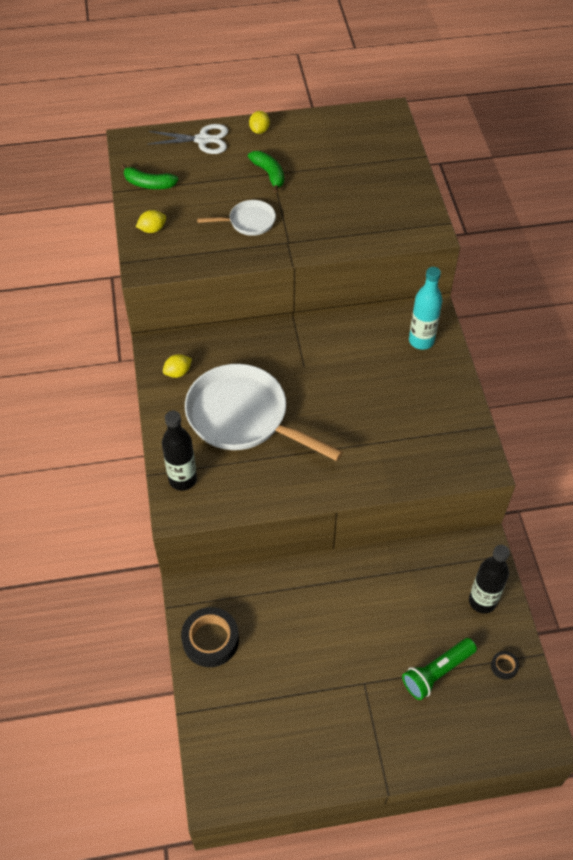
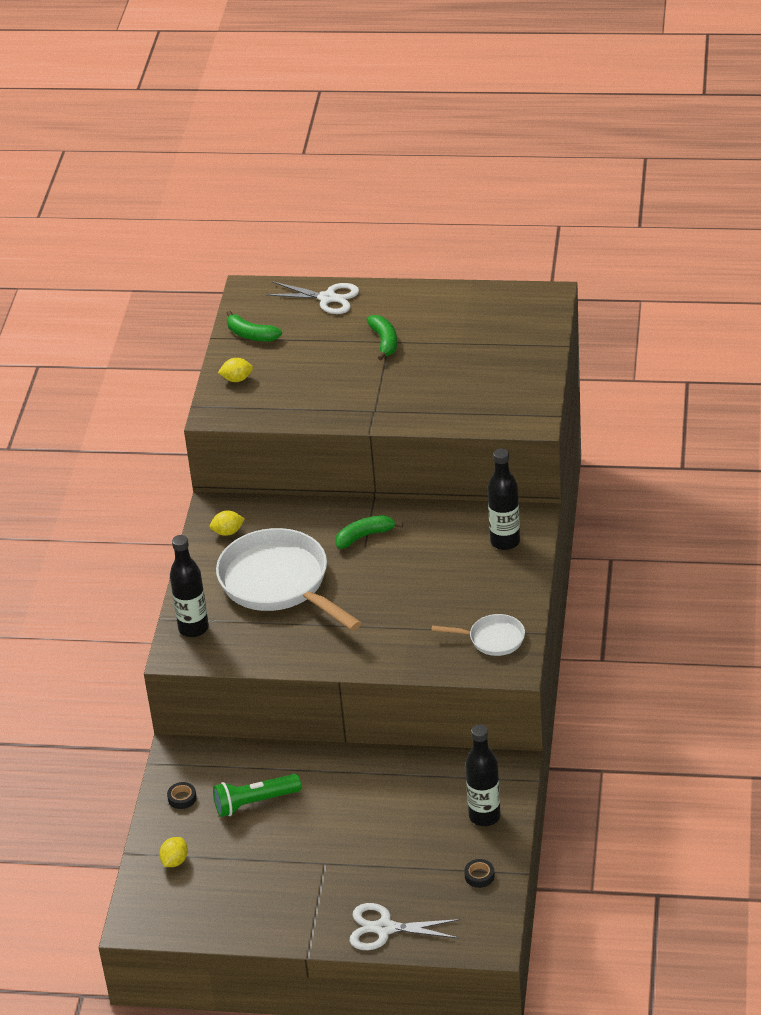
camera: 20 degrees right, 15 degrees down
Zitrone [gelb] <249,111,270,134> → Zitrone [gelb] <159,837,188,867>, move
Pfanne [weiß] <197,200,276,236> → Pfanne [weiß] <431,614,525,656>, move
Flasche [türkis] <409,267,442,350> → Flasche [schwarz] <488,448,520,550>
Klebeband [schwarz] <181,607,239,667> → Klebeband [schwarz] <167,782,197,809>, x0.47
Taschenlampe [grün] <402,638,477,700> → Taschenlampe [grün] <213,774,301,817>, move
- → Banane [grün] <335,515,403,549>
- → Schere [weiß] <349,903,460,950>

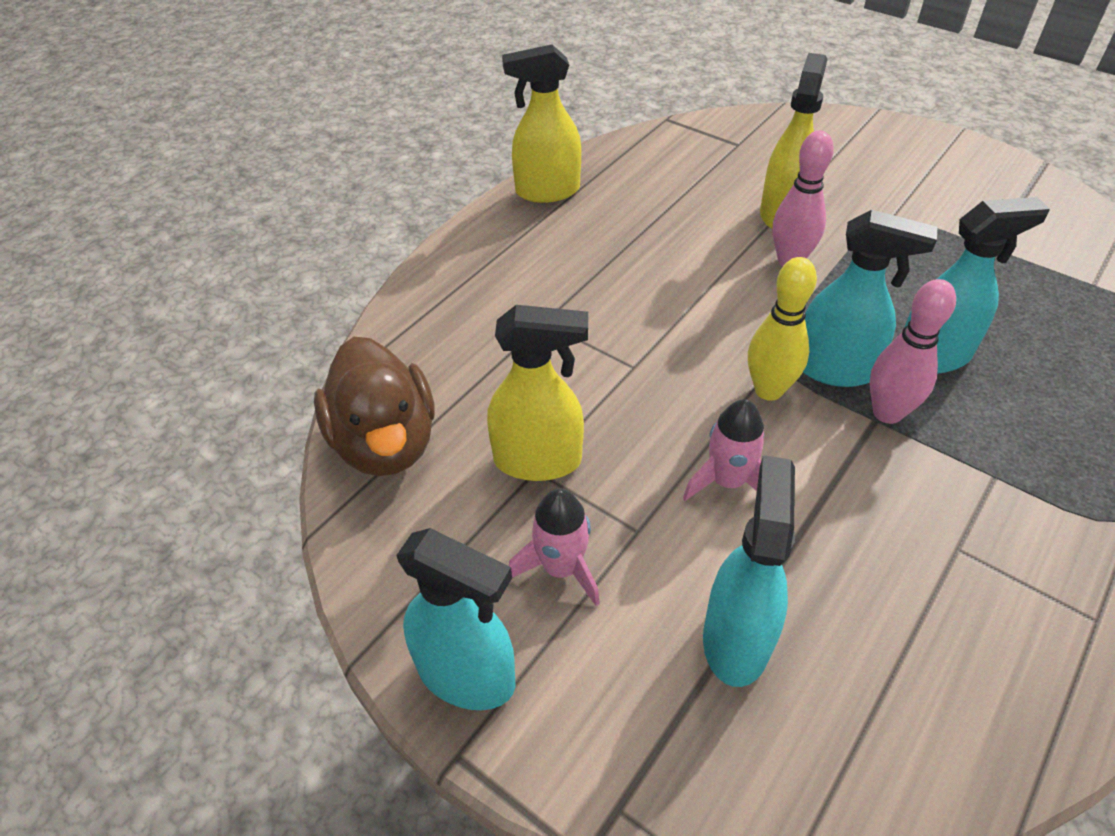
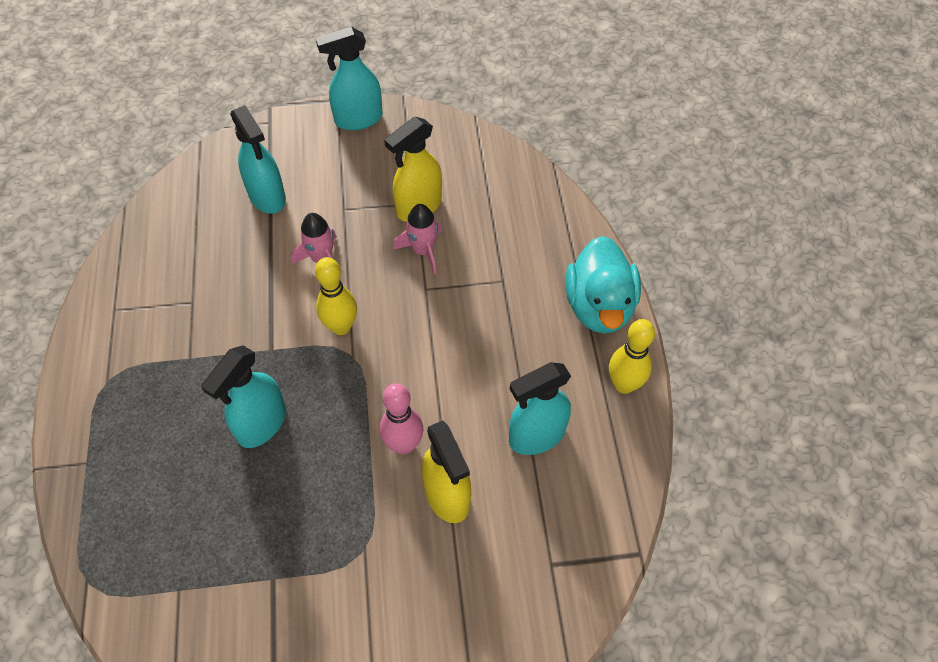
camera: 135 degrees right, 10 degrees up
Sprühflasche [gelb] <502,44,581,203> → Bowlingkegel [gelb] <609,319,655,394>
Sprühflasche [türkis] <803,210,937,387> → Sprühflasche [türkis] <509,362,571,455>, move
Bowlingkegel [rosa] <870,279,956,424> → -
Ente [braun] <314,337,435,476> → -
Rakete [rosa] <509,489,600,606> → Rakete [rosa] <393,204,442,274>, move
- → Ente [türkis] <566,236,641,334>

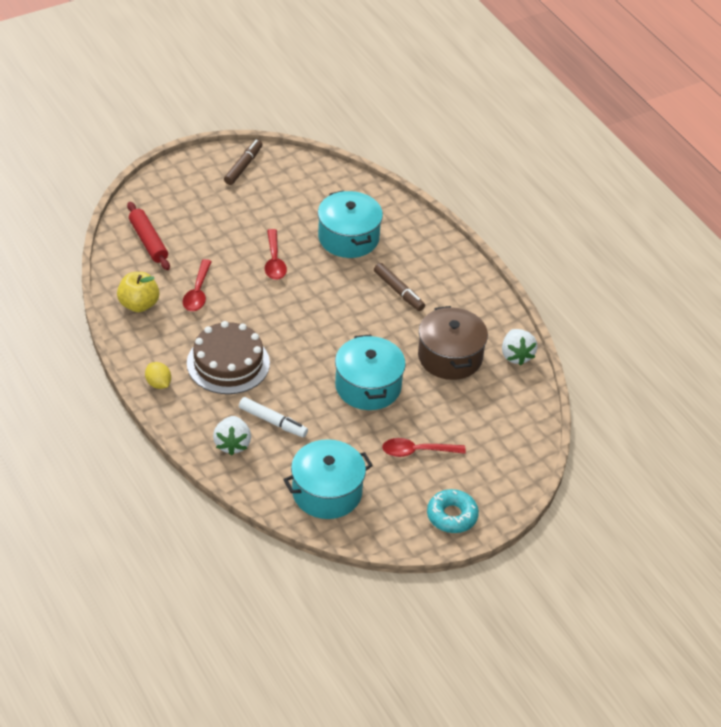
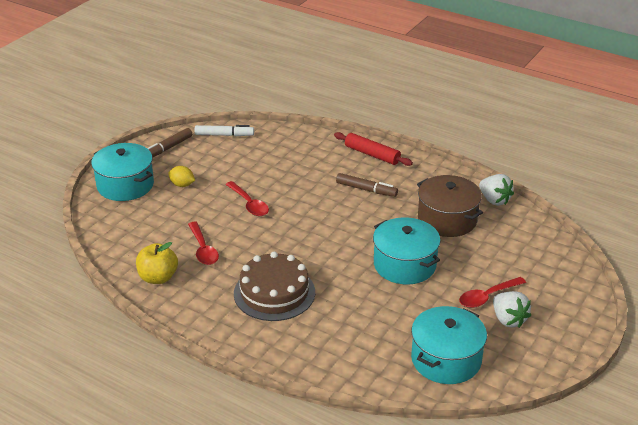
camera: 25 degrees left, 10 degrees down
Filzstift [braun] <224,140,262,185> → Filzstift [braun] <147,128,192,157>, 135 degrees counterclockwise
Kochtopf [türkis] <318,190,383,258> → Kochtopf [türkis] <91,143,154,201>, move
Nudelholz [rot] <127,202,170,270> → Nudelholz [rot] <334,132,413,166>, move
Zitrone [gelb] <145,362,171,389> → Zitrone [gelb] <168,166,195,187>, move
Filzstift [weiß] <239,397,308,437> → Filzstift [weiß] <194,125,254,136>, move
Erdbeere [weiß] <213,416,251,456> → Erdbeere [weiß] <493,291,531,328>, move
Donut [türkis] <427,489,479,533> → -

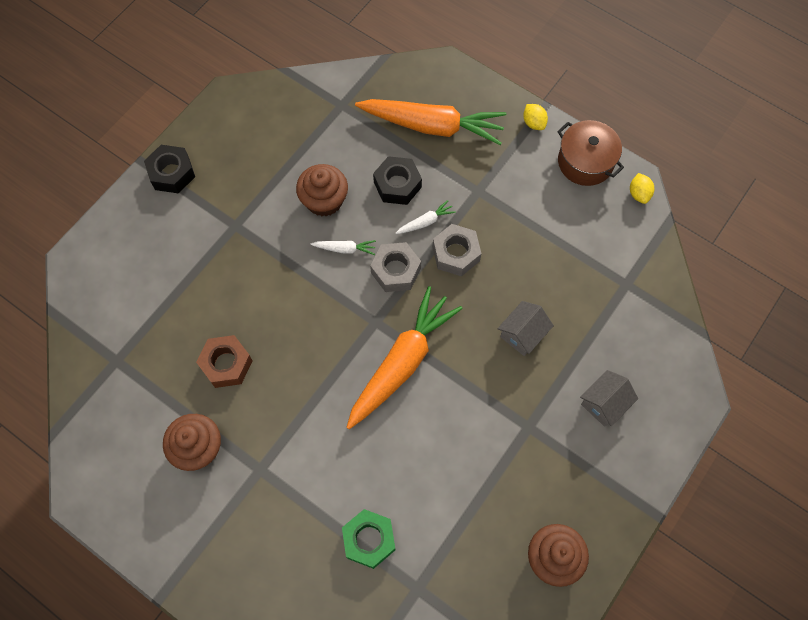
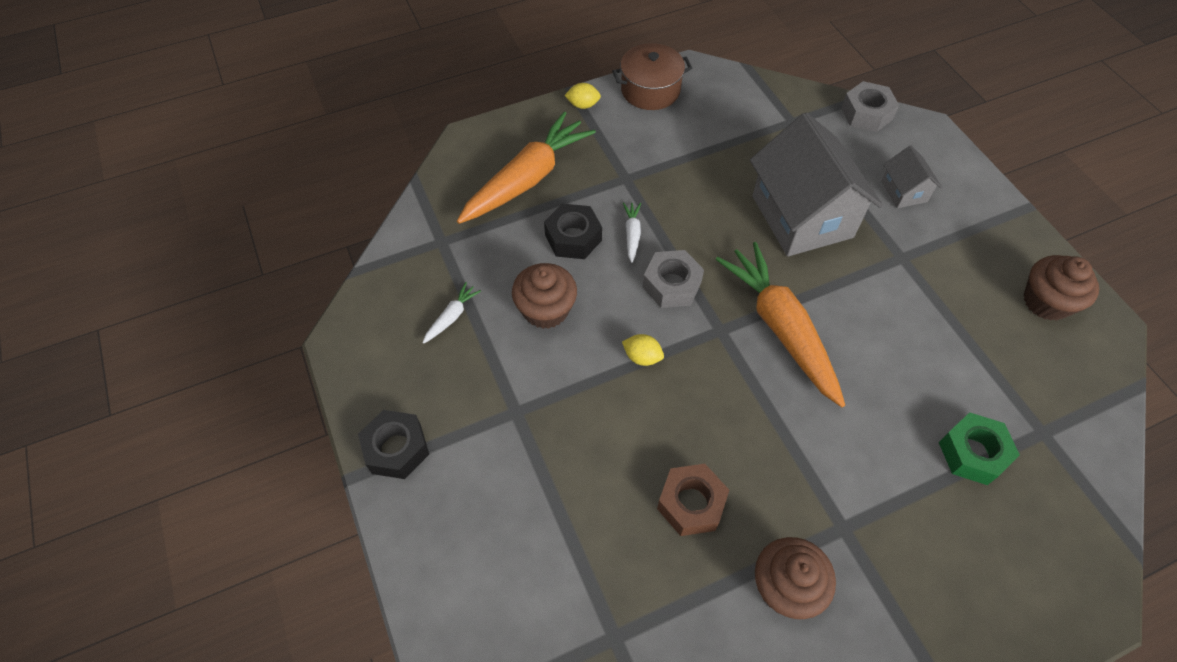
camera: 60 degrees left, 10 degrees down
Zitrone [gelb] <630,173,654,204> → Zitrone [gelb] <622,334,664,366>, move
Sechskantmutter [grau] <433,224,481,276> → Sechskantmutter [grau] <841,81,899,132>, move
Karotte [weiß] <310,240,376,255> → Karotte [weiß] <422,282,481,344>, move
Haus [grau] <498,301,554,356> → Haus [grau] <750,113,883,256>, x2.16

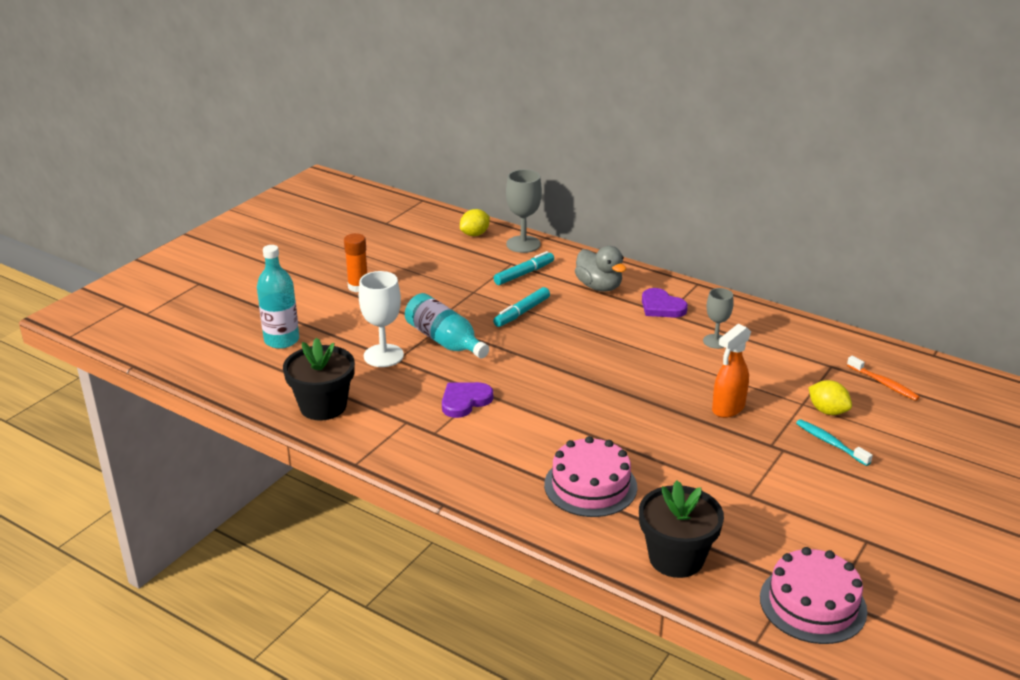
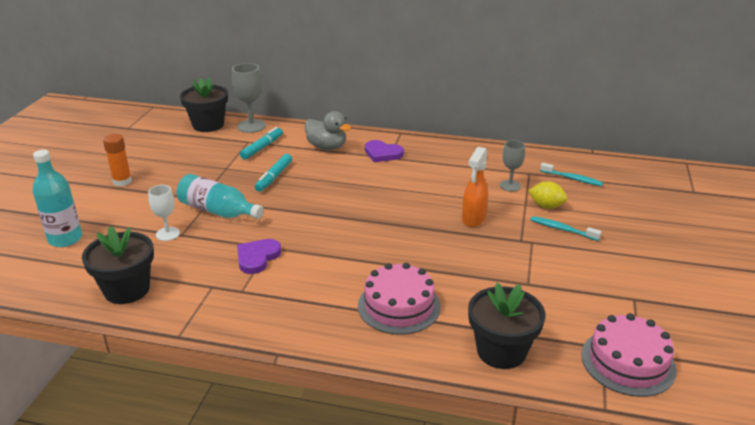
camera: 20 degrees left, 0 degrees up
Zitrone [gelb] <460,209,490,236> → Blumentopf [schwarz] <180,77,228,132>
Kelch [weiß] <359,271,404,367> → Kelch [weiß] <148,185,180,241>, x0.65
Kelch [grau] <703,288,733,349> → Kelch [grau] <500,140,525,191>, move
Zahnbürste [orange] <847,356,920,401> → Zahnbürste [türkis] <540,163,603,186>

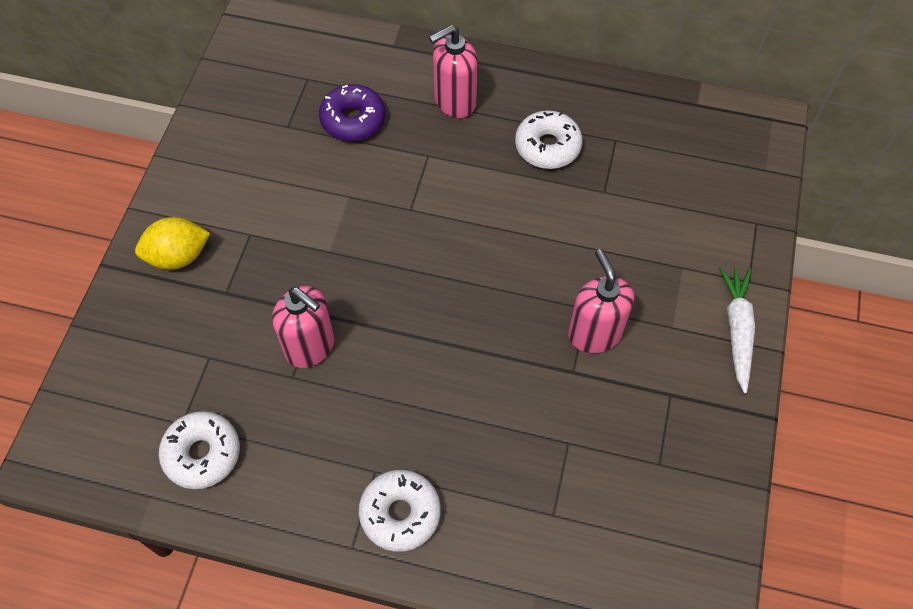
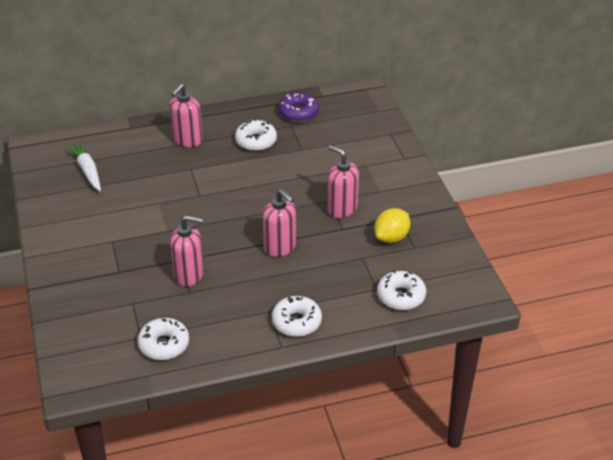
camera: 30 degrees left, 20 degrees down
Donut [lila] <319,84,385,141> → Donut [lila] <278,93,319,122>, move
Zitrone [gelb] <135,217,210,270> → Zitrone [gelb] <374,208,410,243>, move
Karotte [weiß] <719,267,755,394> → Karotte [weiß] <66,142,101,191>, move
- → Seifenspender [rosa] <263,189,296,257>
- → Donut [weiß] <377,270,426,310>

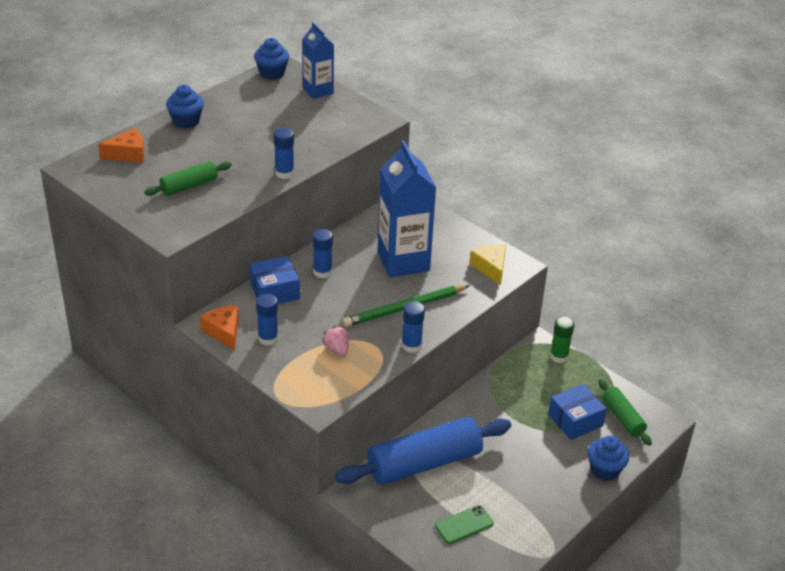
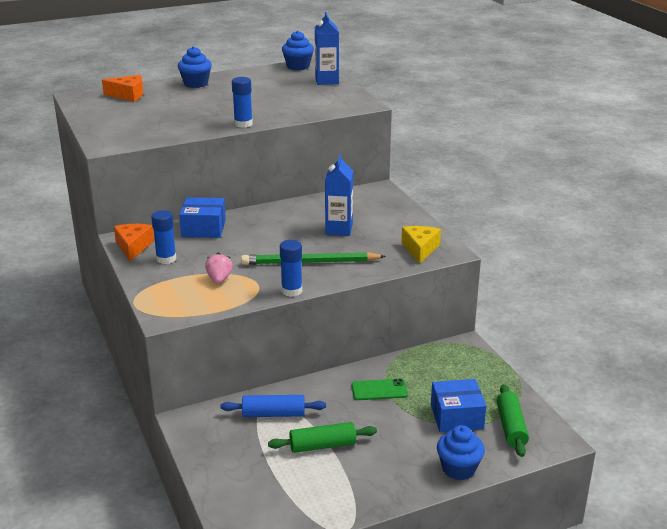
camera: 25 degrees right, 10 degrees down
Getränkekarton [blau] <378,140,436,277> → Getränkekarton [blau] <325,154,353,236>, x0.58
Nudelholz [grün] <144,161,232,196> → Nudelholz [grün] <268,422,377,453>, move
Klebestift [blau] <313,229,333,278> → -
Klebestift [grün] <550,316,574,363> → -
Nudelholz [blau] <335,417,511,485> → Nudelholz [blau] <221,395,326,417>, x0.52
Handy [grün] <435,505,494,544> → Handy [grün] <352,379,408,400>, move

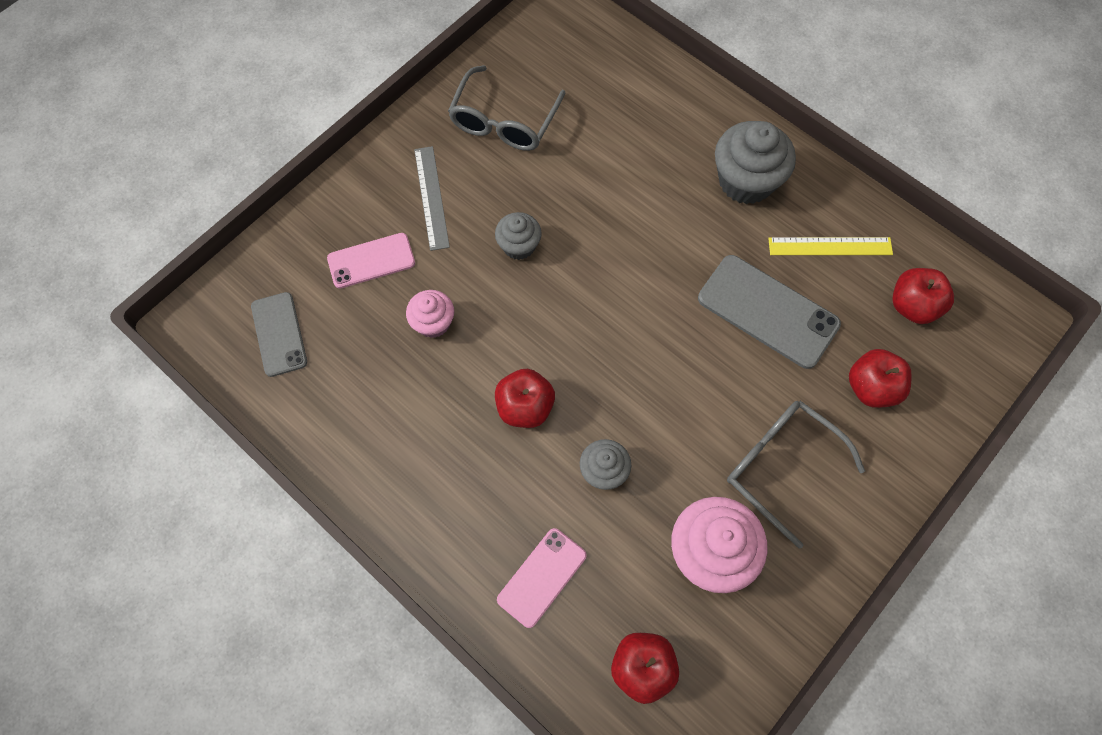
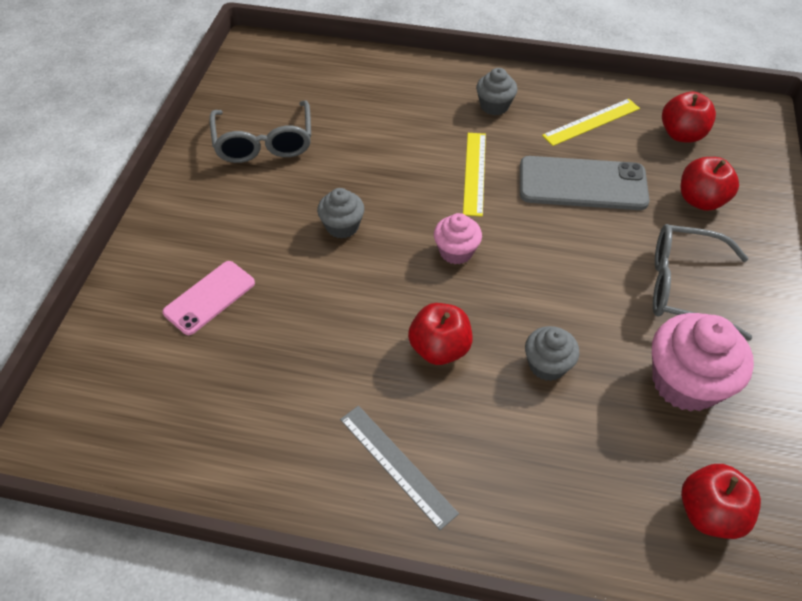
camera: 30 degrees left, 15 degrees down
Muffin [grau] <715,121,796,204> → Muffin [grau] <476,68,517,115>, x0.57
Lineal [grau] <414,146,450,251> → Lineal [grau] <340,406,459,530>, move
Muffin [rosa] <406,290,454,338> → Muffin [rosa] <434,213,482,264>, move
Handy [grau] <251,292,307,377> → -
Handy [rosa] <497,528,587,628> → -
- → Lineal [gelb] <463,133,486,217>

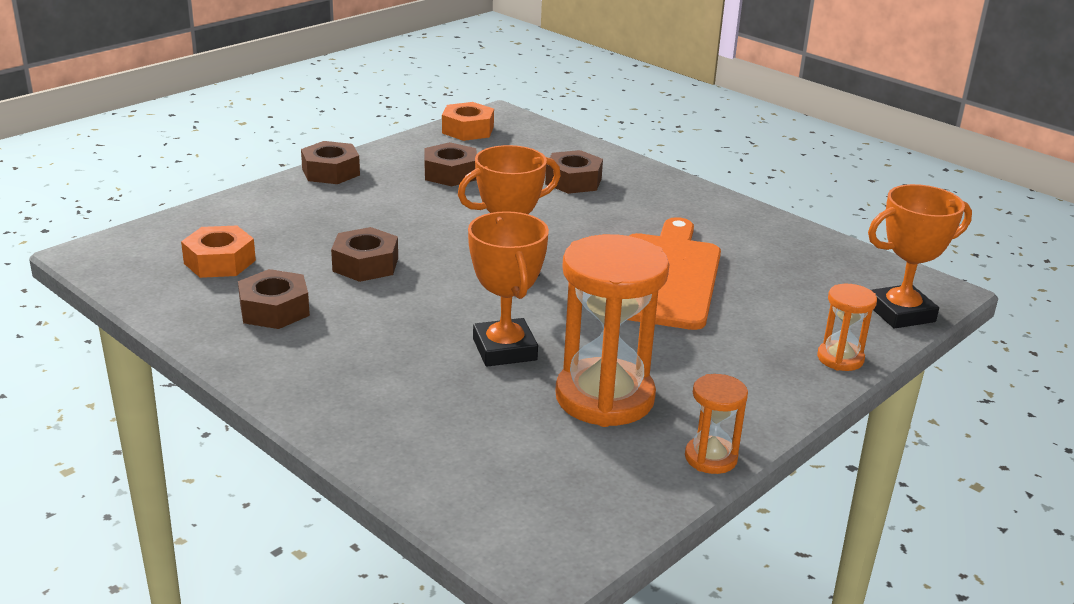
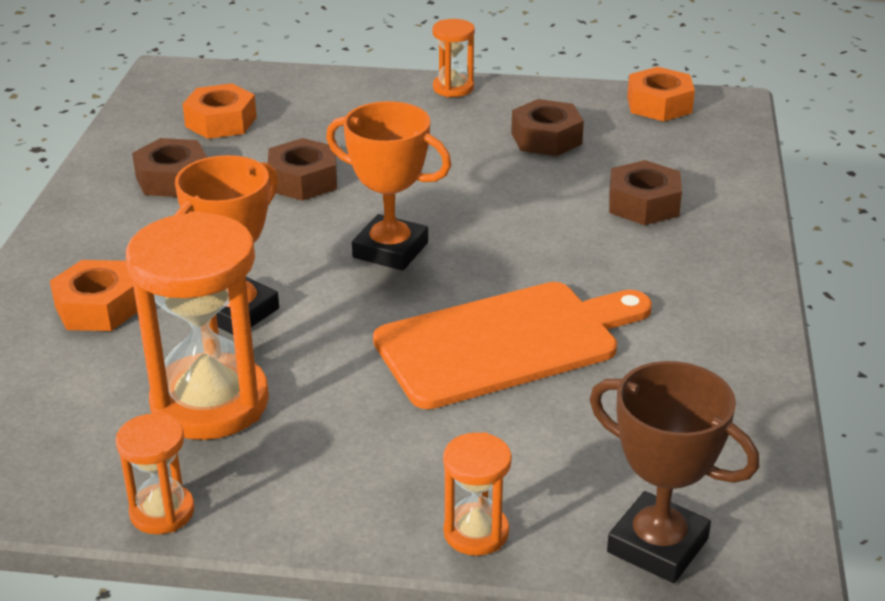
camera: 55 degrees right, 5 degrees up
Sechskantmutter [braun] <301,141,360,184> → Sanduhr [orange] <432,19,475,97>
Pokal [orange] <868,184,972,329> → Pokal [braun] <590,361,759,583>
- → Sechskantmutter [orange] <50,260,137,331>

